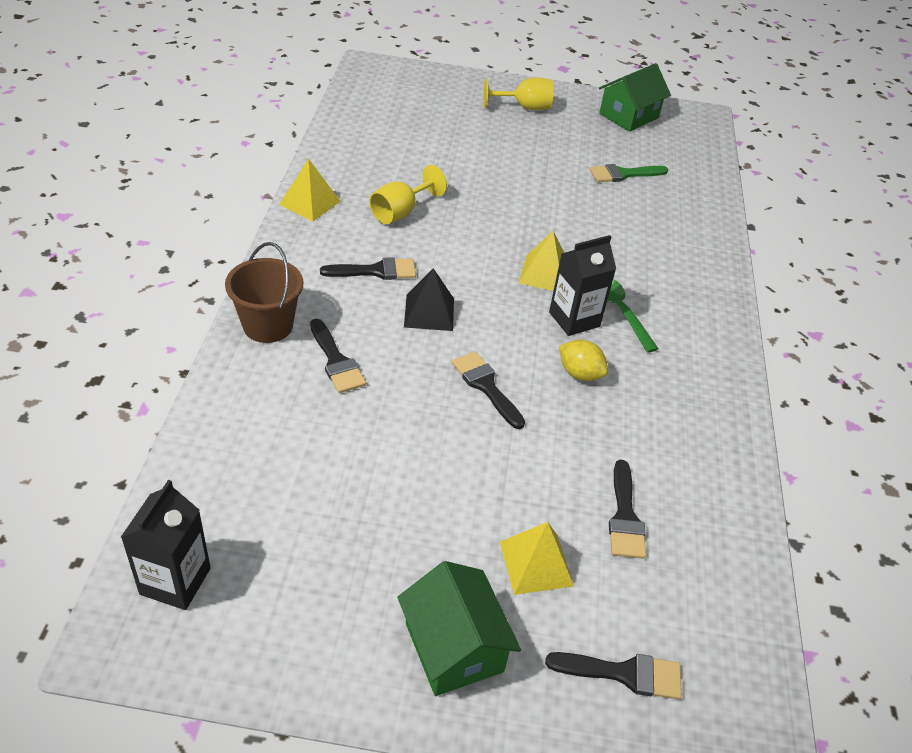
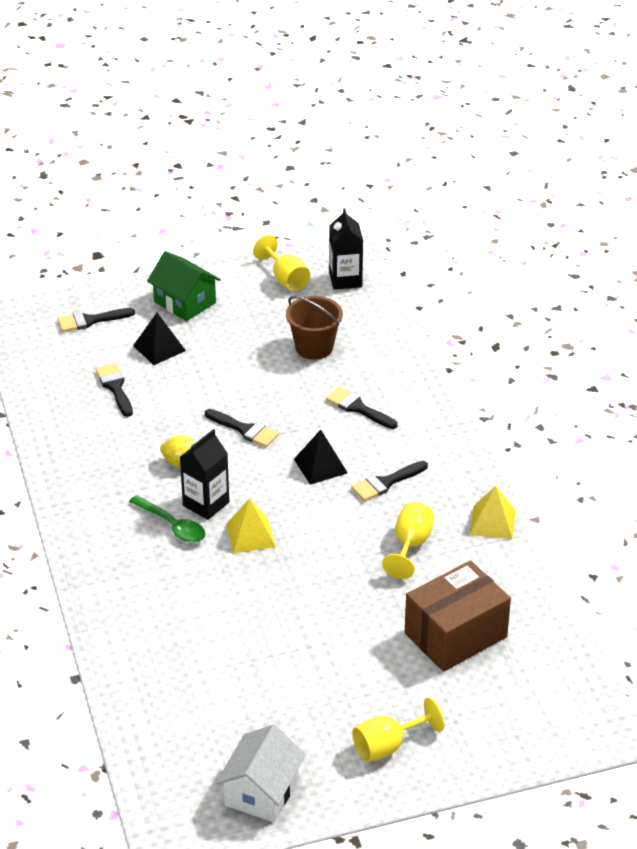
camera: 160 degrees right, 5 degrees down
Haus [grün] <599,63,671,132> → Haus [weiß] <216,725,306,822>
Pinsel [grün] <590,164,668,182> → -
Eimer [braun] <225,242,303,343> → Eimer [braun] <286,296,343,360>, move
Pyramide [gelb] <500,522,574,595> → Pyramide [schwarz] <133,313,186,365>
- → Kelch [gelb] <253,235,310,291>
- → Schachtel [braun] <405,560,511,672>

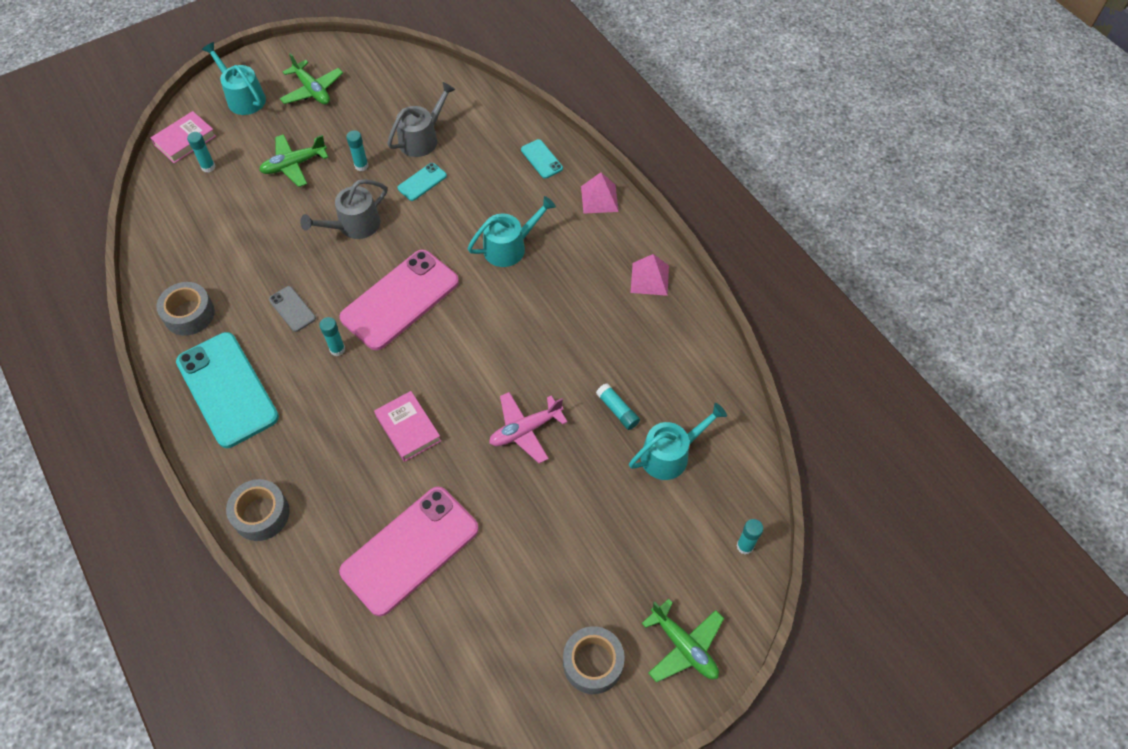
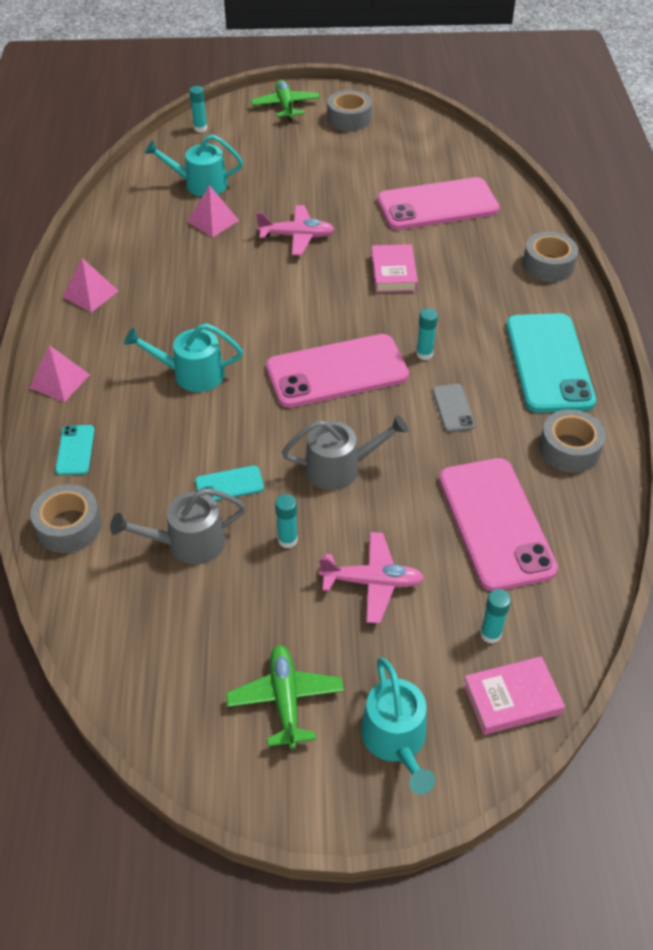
camera: 150 degrees left, 10 degrees down
Flugzeug [grün] <259,134,328,187> → Flugzeug [rosa] <319,532,424,623>
Klebestift [türkis] <596,383,640,430> → Pyramide [rosa] <187,185,239,237>
- → Handy [rosa] <439,458,558,591>
- → Klebeband [grau] <30,484,102,553>

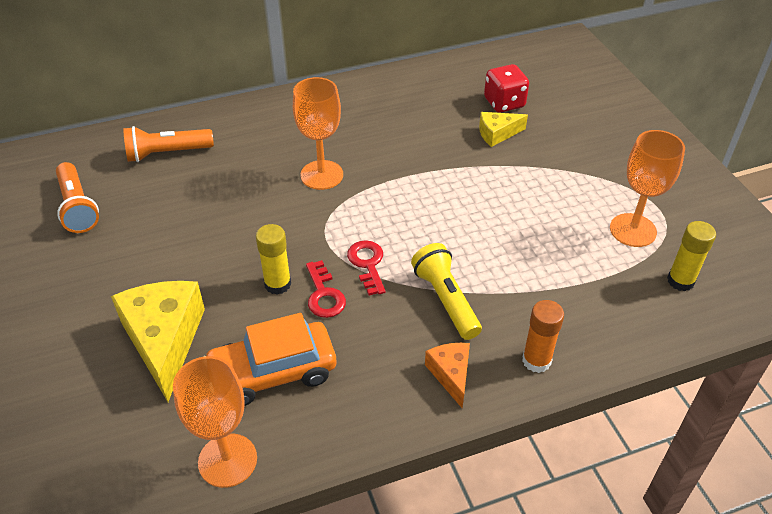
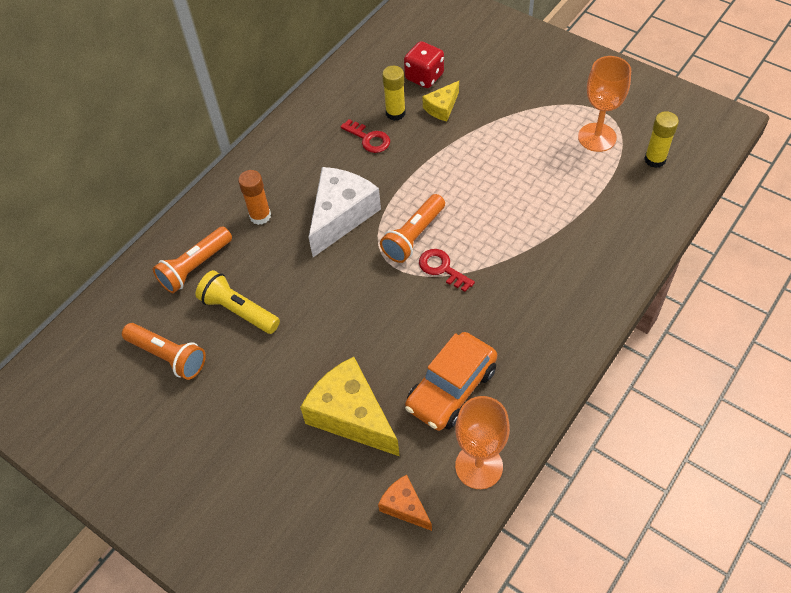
camera: 30 degrees left, 10 degrees up
Kelch [orange] <293,77,343,190> → Käse [weiß] <308,167,381,257>
Klebestift [gelb] <256,224,291,295> → Klebestift [gelb] <382,66,406,121>, move
Taschenlampe [gelb] <411,243,482,340> → Taschenlampe [gelb] <195,270,280,334>, move
Schlüssel [rot] <306,260,346,318> → Schlüssel [rot] <340,119,390,153>, move
Klebestift [orange] <522,300,564,373> → Klebestift [orange] <238,170,271,225>, move
Käse [orange] <425,343,470,408> → Käse [orange] <378,475,432,531>, move
- → Taschenlampe [orange] <380,194,445,263>

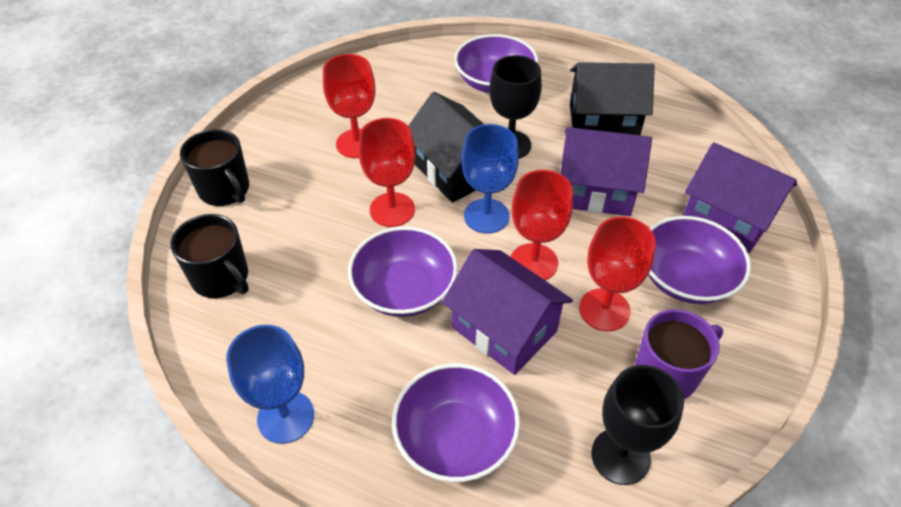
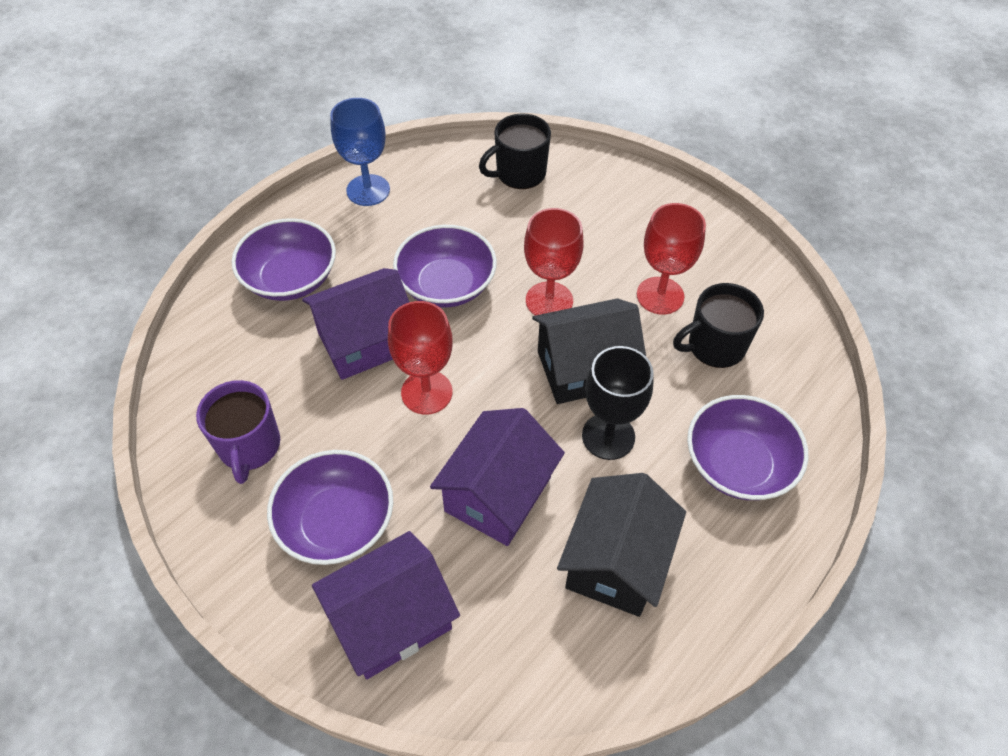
camera: 110 degrees right, 5 degrees up
Kelch [blau] <461,124,519,234> → -
Tasse [schwarz] <180,129,249,206> → Tasse [schwarz] <673,283,764,368>, move
Kelch [rot] <579,217,656,331> → -
Kelch [schwarz] <591,365,684,485> → -

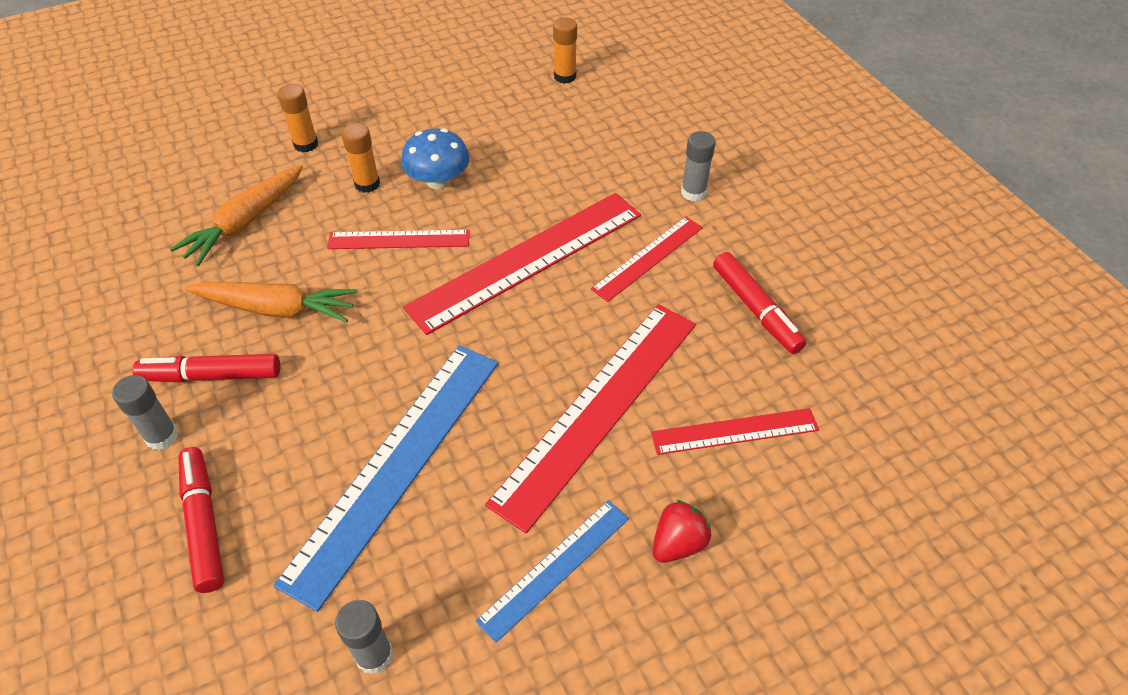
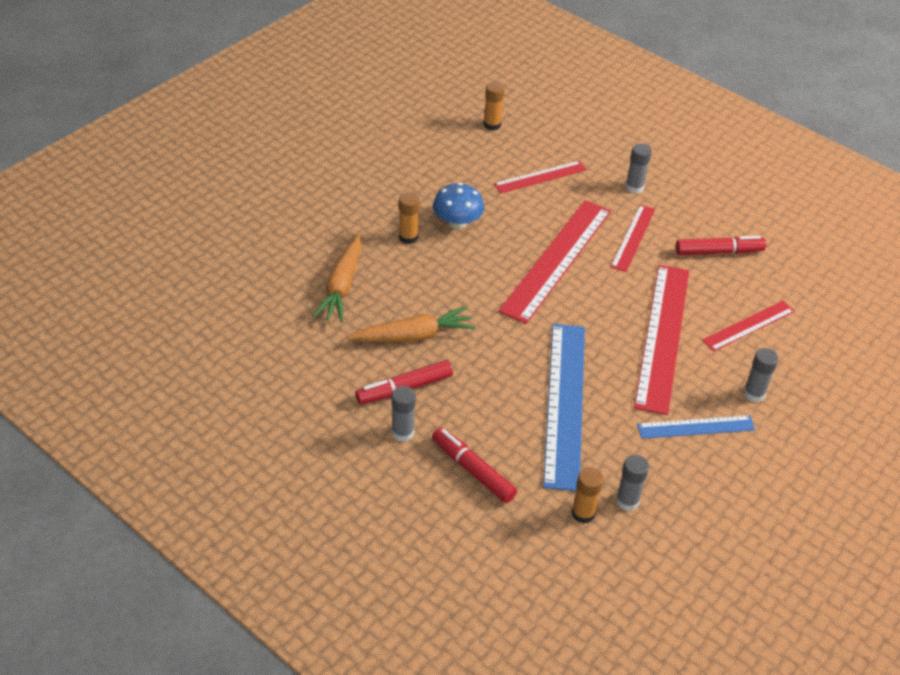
camera: 25 degrees left, 5 degrees down
Klebestift [orange] <278,84,318,152> → Klebestift [orange] <571,467,603,523>, move
Lineal [rot] <327,230,470,249> → Lineal [rot] <494,161,587,193>, move
Filzstift [rot] <713,252,806,354> → Filzstift [rot] <676,236,766,255>, 45 degrees counterclockwise
Lineal [blau] <476,500,629,643> → Lineal [blau] <637,415,755,439>, 60 degrees clockwise
Erdbeere [rot] <652,500,712,563> → Klebestift [grau] <743,348,779,402>

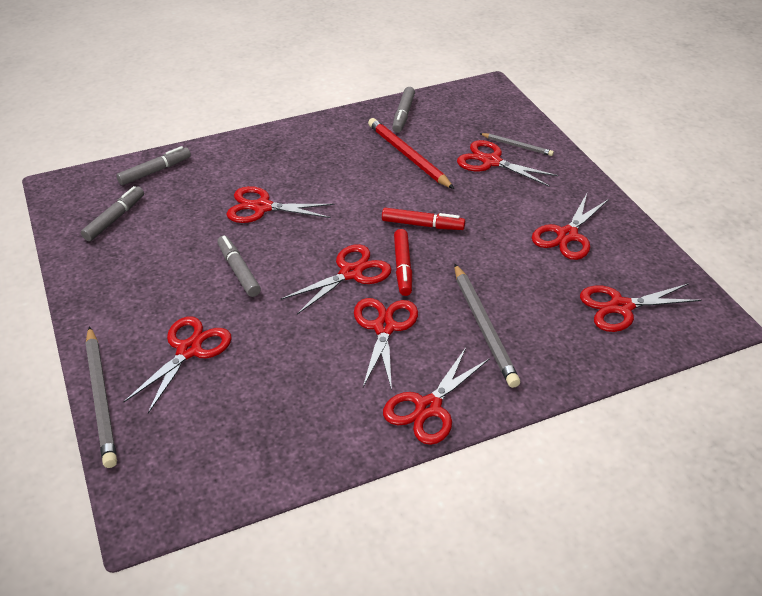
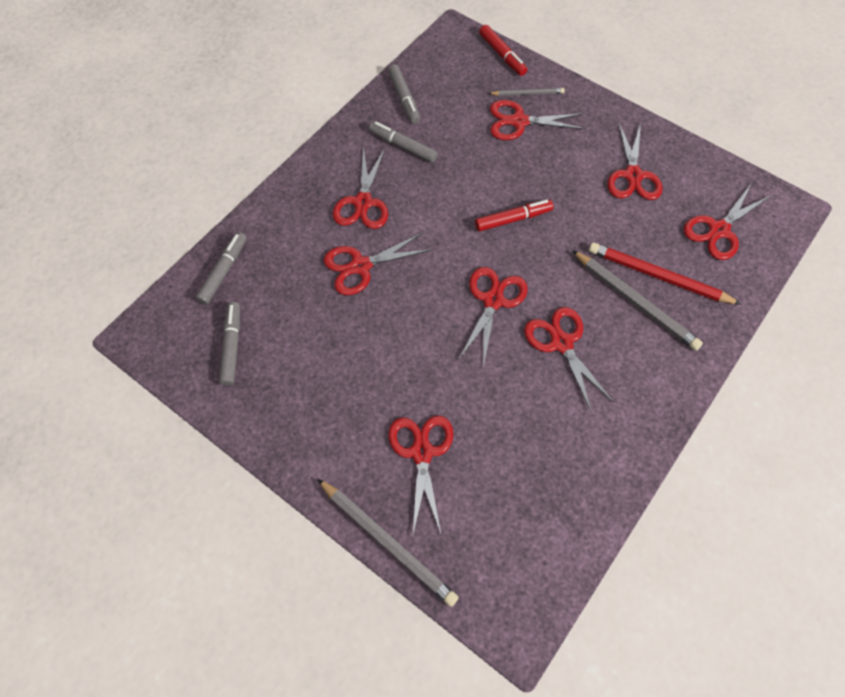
camera: 30 degrees left, 20 degrees up
Bleistift [rot] <368,118,454,189> → Bleistift [rot] <589,242,741,304>, move
Filzstift [rot] <394,229,412,296> → Filzstift [rot] <479,25,527,76>, move
Filzstift [grau] <217,235,261,297> → Filzstift [grau] <369,122,438,163>, move
Schere [rot] <383,348,490,445> → Schere [rot] <333,148,388,229>, move

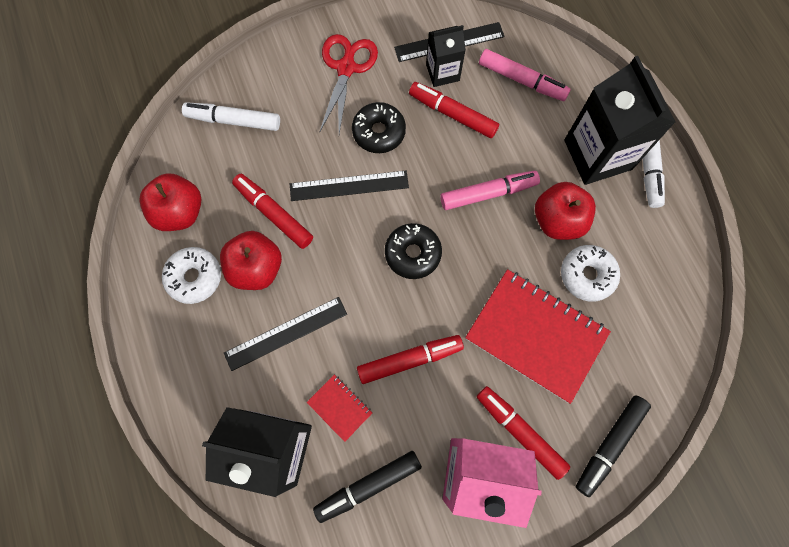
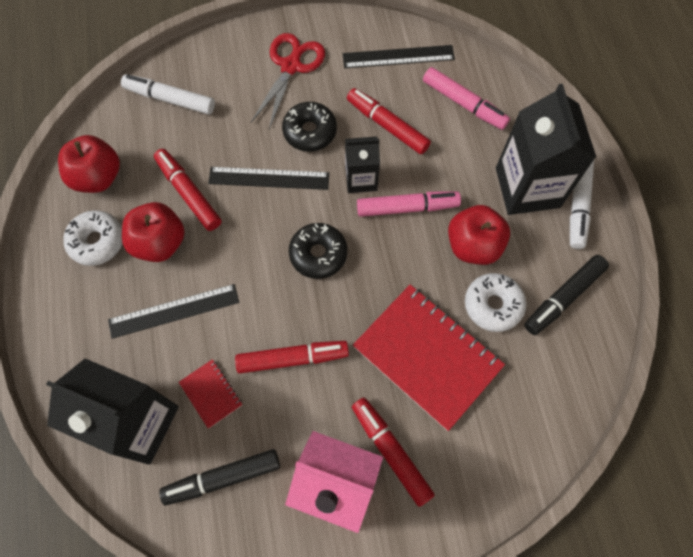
camera: 10 degrees right, 5 degrees down
Getränkekarton [schwarz] <426,25,466,87> → Getränkekarton [schwarz] <345,137,380,193>, move
Filzstift [schwarz] <576,395,651,497> → Filzstift [schwarz] <524,255,609,335>, move

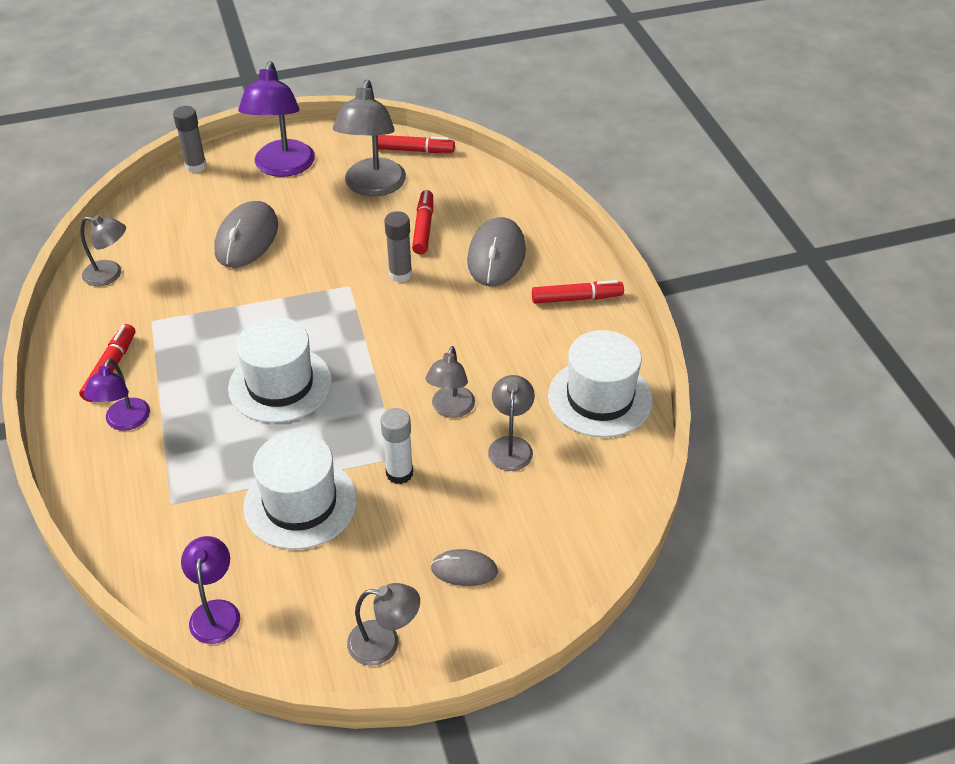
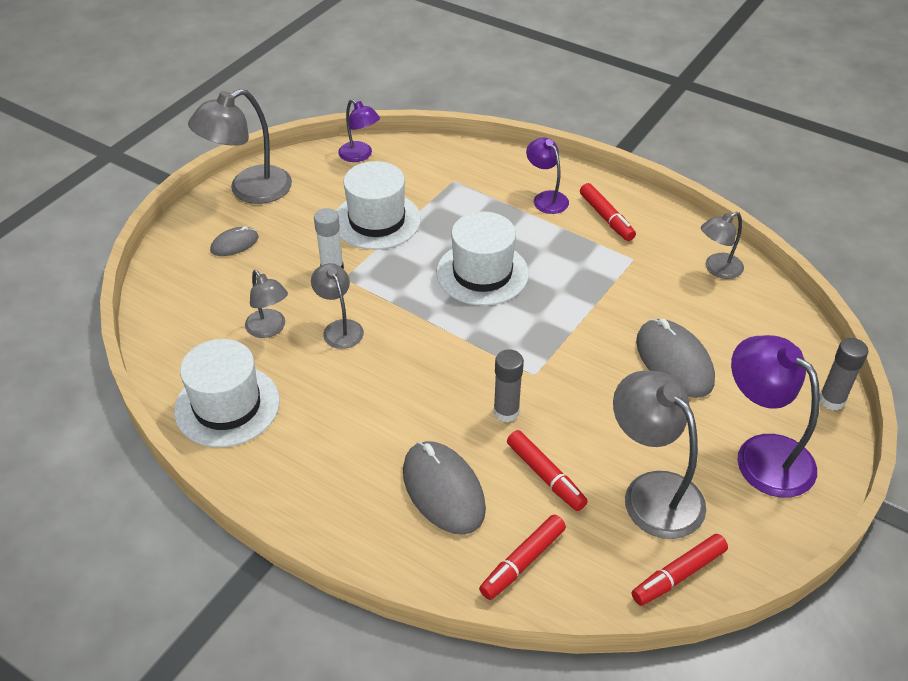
camera: 140 degrees right, 0 degrees up
Filzstift [rot] <532,280,624,304> → Filzstift [rot] <479,515,566,600>, move
Lampe [grau] <347,583,420,666> → Lampe [grau] <188,89,292,204>, x1.73

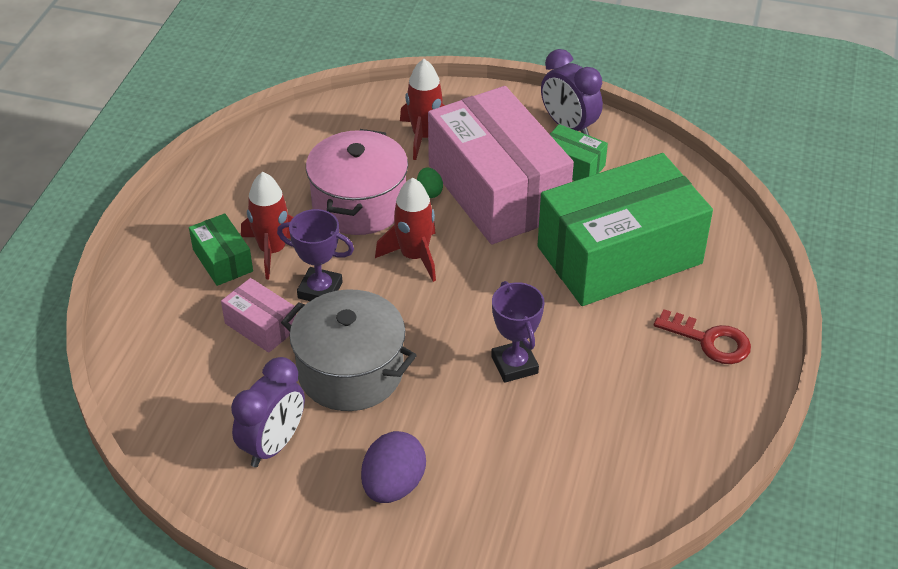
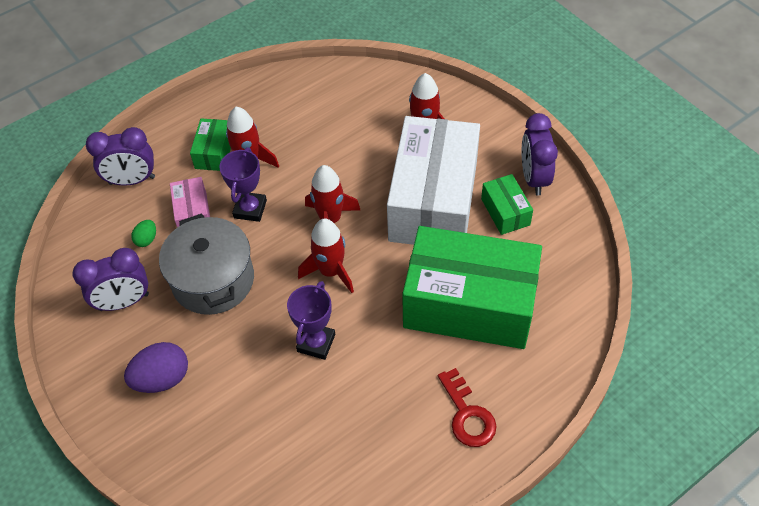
camera: 40 degrees right, 10 degrees up
Schachtel [rosa] <428,86,574,245> → Schachtel [weiß] <387,116,480,245>
Kochtopf [rosa] <306,129,408,235> → -
Ei [grün] <417,168,443,198> → Ei [grün] <131,220,156,247>, move
Pokal [lila] <277,209,354,301> → Pokal [lila] <219,147,267,222>, 45 degrees clockwise
- → Wecker [lila] <86,127,155,186>
- → Rakete [rot] <298,218,354,293>

